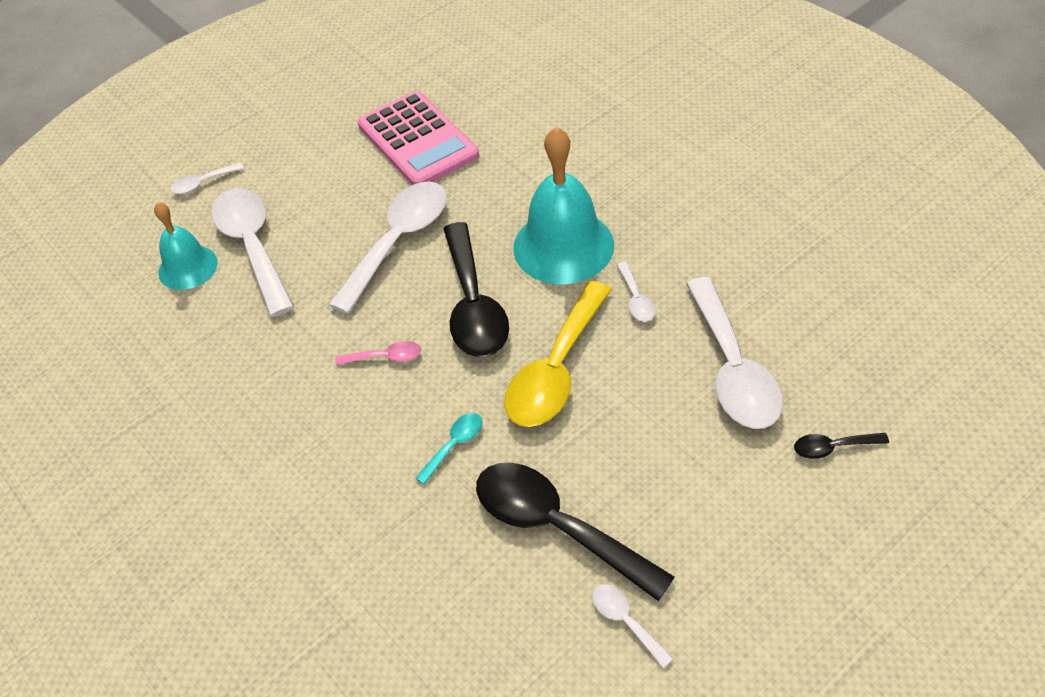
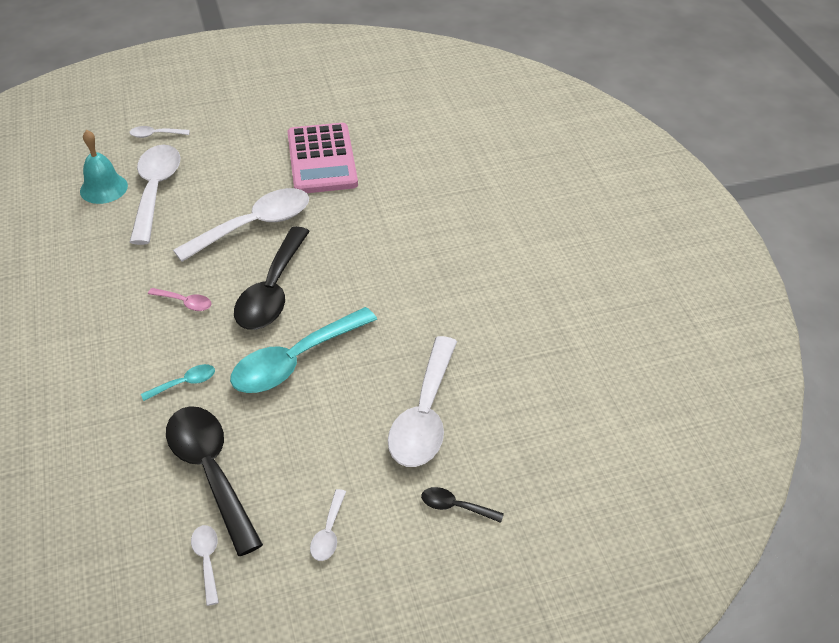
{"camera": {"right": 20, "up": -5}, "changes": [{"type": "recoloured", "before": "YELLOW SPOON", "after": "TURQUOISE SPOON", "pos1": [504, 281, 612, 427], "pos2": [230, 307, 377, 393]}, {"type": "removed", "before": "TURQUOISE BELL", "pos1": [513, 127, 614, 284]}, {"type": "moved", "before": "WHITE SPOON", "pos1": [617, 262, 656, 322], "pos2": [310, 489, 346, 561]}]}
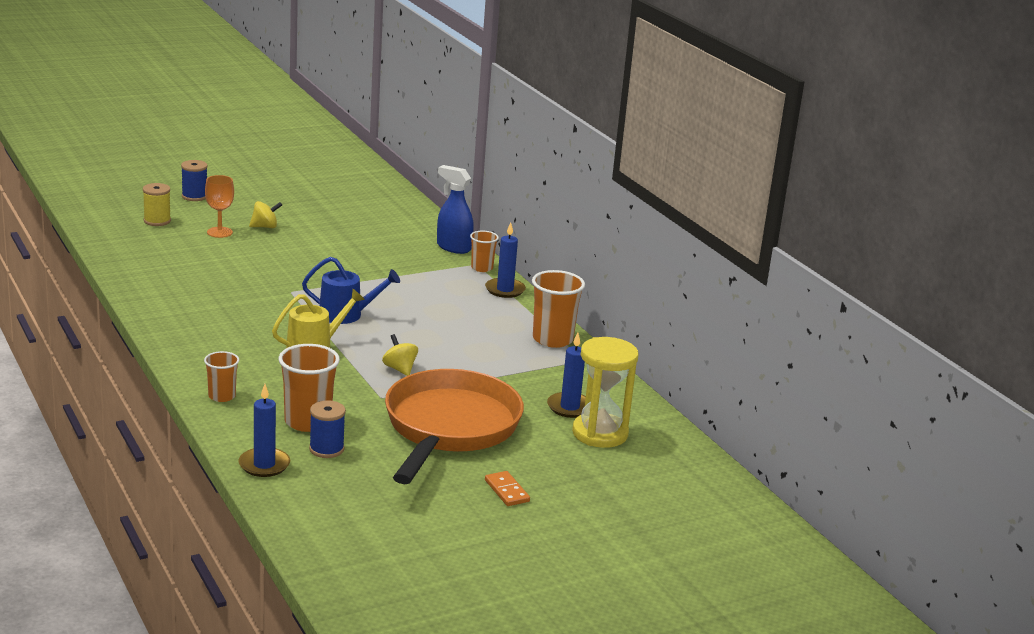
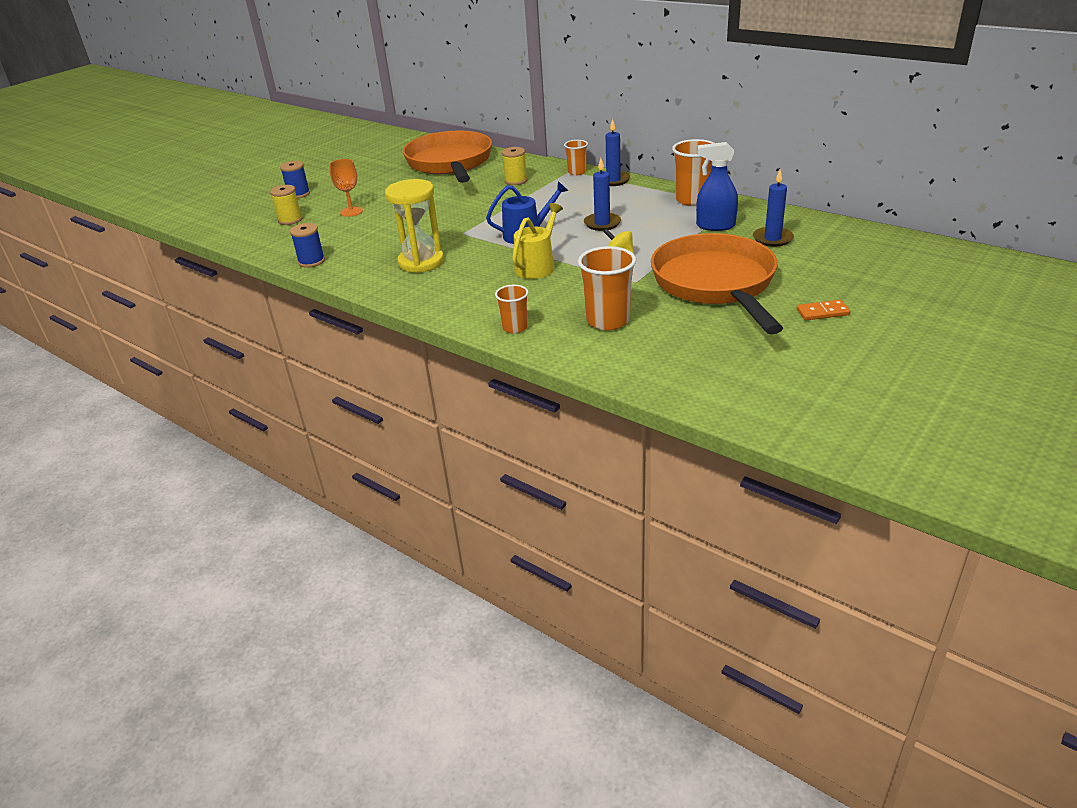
{"camera": {"right": -20, "up": 10}, "changes": [{"type": "moved", "before": "BLUE CANDLE", "pos1": [238, 384, 290, 477], "pos2": [584, 158, 621, 231]}, {"type": "removed", "before": "YELLOW SPINNING TOP", "pos1": [249, 201, 282, 228]}, {"type": "moved", "before": "BLUE SPOOL", "pos1": [309, 400, 346, 458], "pos2": [290, 223, 325, 268]}, {"type": "moved", "before": "BLUE SPRAY BOTTLE", "pos1": [437, 165, 474, 254], "pos2": [696, 142, 738, 231]}, {"type": "turned", "before": "ORANGE DOMINO", "pos1": [485, 471, 530, 506], "pos2": [797, 300, 850, 320], "turn": -45}, {"type": "moved", "before": "YELLOW HOURGLASS", "pos1": [572, 337, 638, 448], "pos2": [385, 179, 444, 273]}, {"type": "added", "after": "ORANGE PAN", "pos2": [403, 131, 492, 183]}, {"type": "added", "after": "YELLOW SPOOL", "pos2": [502, 147, 527, 185]}]}
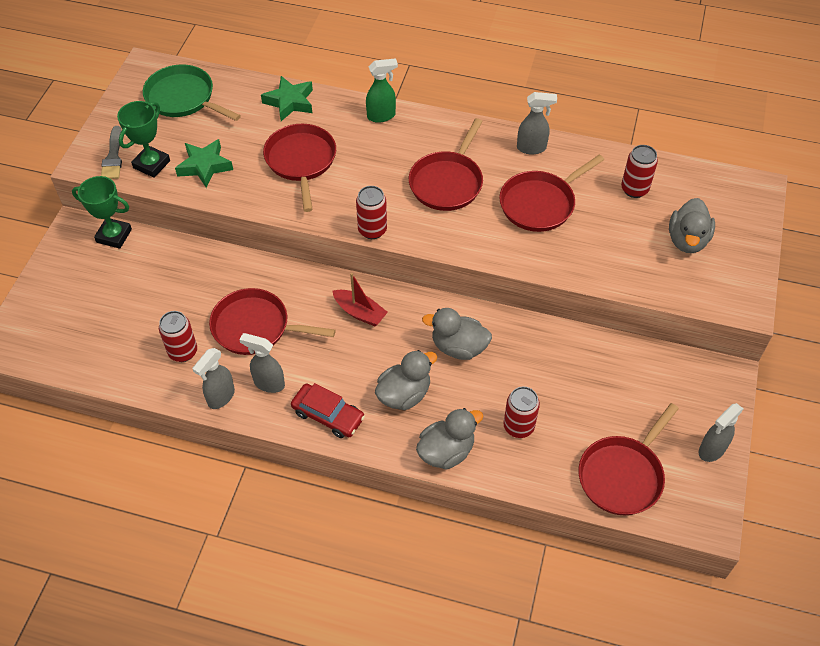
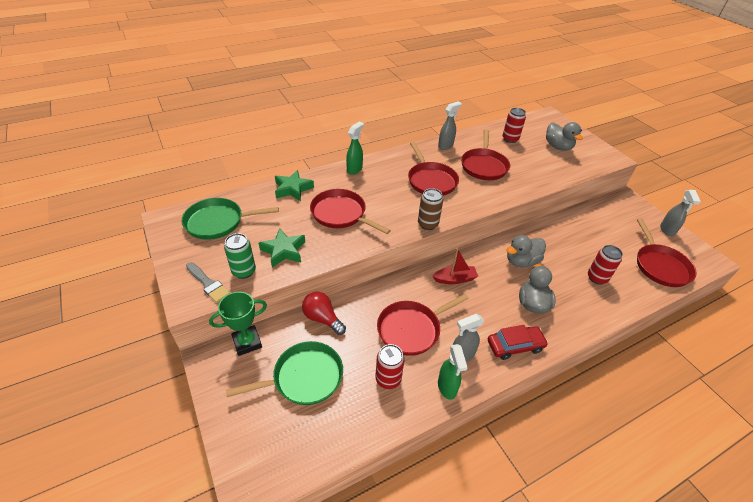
{"camera": {"right": -45, "up": -10}, "changes": [{"type": "replaced", "before": "GREEN TROPHY", "after": "GREEN CAN", "pos1": [117, 101, 170, 178], "pos2": [224, 233, 256, 279]}, {"type": "recoloured", "before": "GREY SPRAY BOTTLE", "after": "GREEN SPRAY BOTTLE", "pos1": [192, 348, 235, 409], "pos2": [438, 344, 468, 400]}, {"type": "recoloured", "before": "RED CAN", "after": "BROWN CAN", "pos1": [356, 186, 387, 239], "pos2": [418, 188, 443, 230]}, {"type": "removed", "before": "GREY DUCK", "pos1": [416, 408, 483, 470]}, {"type": "added", "after": "GREEN PAN", "pos2": [226, 341, 343, 405]}, {"type": "added", "after": "RED LIGHT BULB", "pos2": [302, 292, 346, 335]}]}
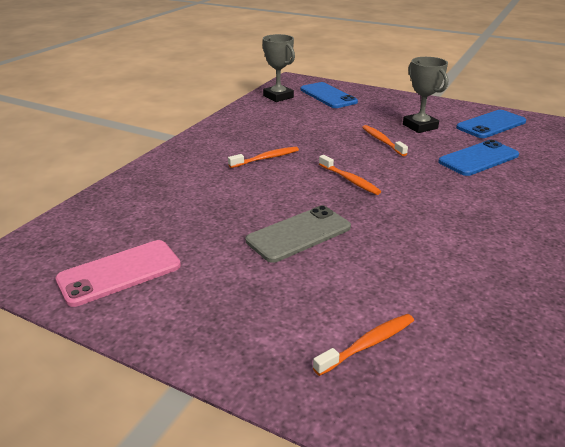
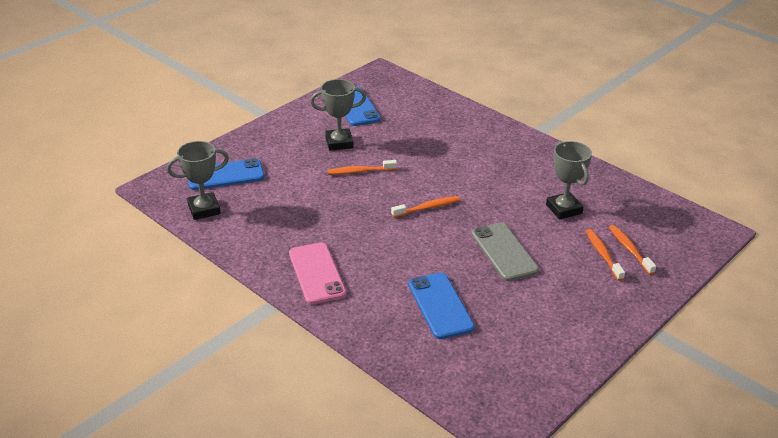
{"camera": {"right": -75, "up": 5}, "changes": [{"type": "moved", "before": "PINK PHONE", "pos1": [55, 240, 181, 307], "pos2": [289, 242, 346, 304]}, {"type": "moved", "before": "ORANGE TOOTHBRUSH", "pos1": [228, 147, 299, 168], "pos2": [586, 229, 625, 281]}, {"type": "moved", "before": "BLUE PHONE", "pos1": [438, 140, 519, 176], "pos2": [408, 273, 475, 339]}, {"type": "added", "after": "GREY TROPHY", "pos2": [546, 141, 592, 220]}]}
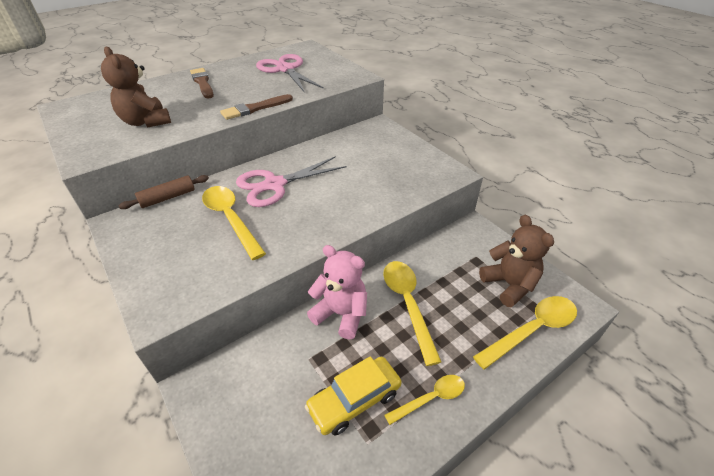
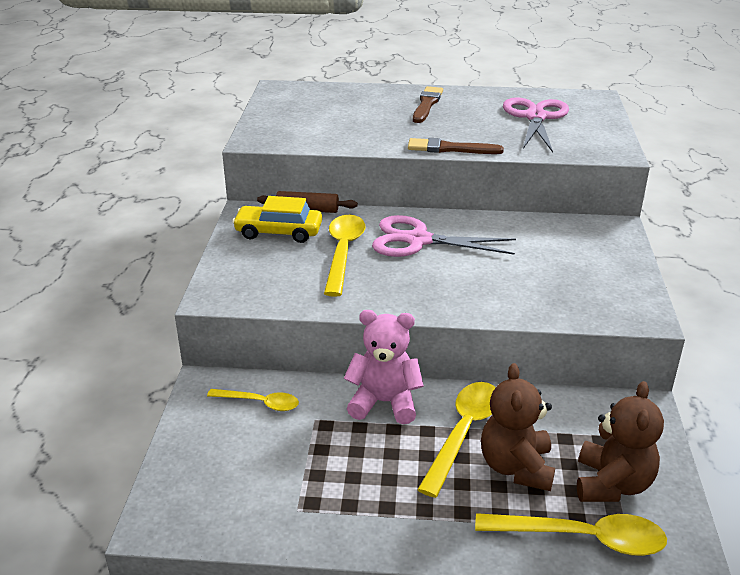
{"camera": {"right": 40, "up": -10}, "changes": [{"type": "moved", "before": "BROWN TEDDY BEAR", "pos1": [101, 47, 171, 127], "pos2": [481, 363, 555, 491]}, {"type": "moved", "before": "YELLOW CAR", "pos1": [305, 356, 402, 435], "pos2": [232, 196, 322, 243]}, {"type": "turned", "before": "PINK TEDDY BEAR", "pos1": [307, 245, 367, 340], "pos2": [344, 310, 424, 424], "turn": -60}, {"type": "moved", "before": "YELLOW SPOON", "pos1": [384, 375, 465, 425], "pos2": [207, 389, 299, 411]}]}
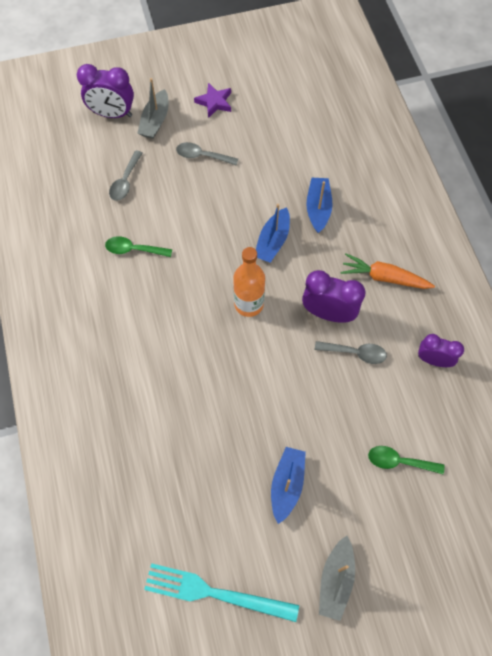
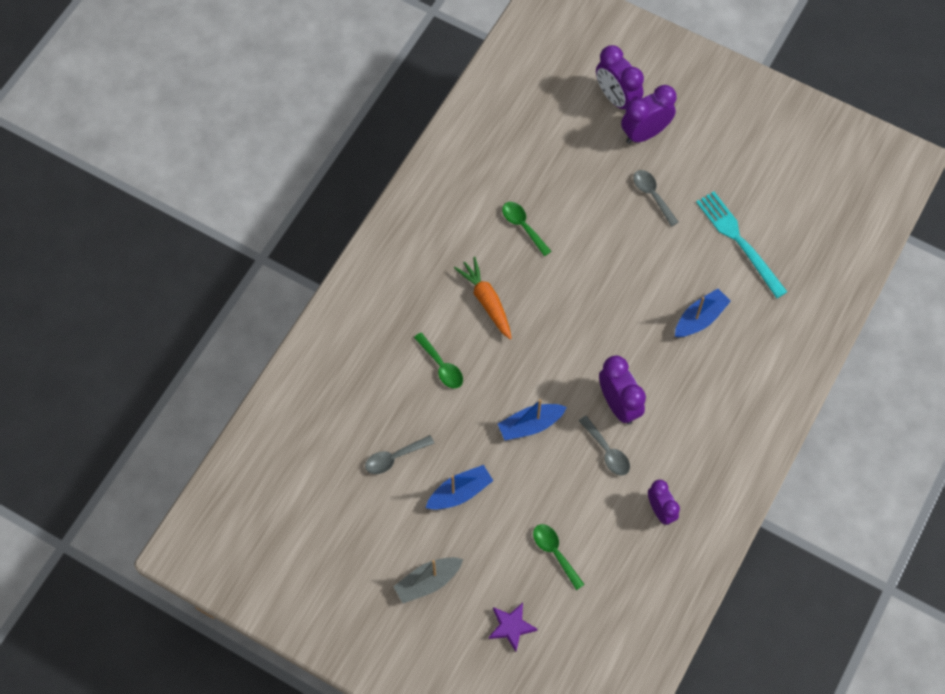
{"camera": {"right": 45, "up": 0}, "changes": [{"type": "moved", "before": "GREY SPOON", "pos1": [109, 150, 143, 201], "pos2": [365, 435, 435, 474]}, {"type": "replaced", "before": "GREY BOAT", "after": "PURPLE CLOCK", "pos1": [137, 78, 168, 139], "pos2": [621, 85, 677, 144]}, {"type": "moved", "before": "TURQUOISE FORK", "pos1": [144, 563, 299, 622], "pos2": [696, 191, 787, 298]}, {"type": "moved", "before": "PURPLE STAR", "pos1": [194, 83, 231, 118], "pos2": [489, 603, 537, 652]}, {"type": "removed", "before": "ORANGE BOTTLE", "pos1": [233, 247, 265, 317]}, {"type": "moved", "before": "BLUE BOAT", "pos1": [256, 204, 290, 263], "pos2": [498, 399, 567, 440]}, {"type": "moved", "before": "ORANGE CARROT", "pos1": [341, 253, 435, 289], "pos2": [454, 257, 512, 340]}, {"type": "added", "after": "GREEN SPOON", "pos2": [414, 332, 463, 388]}]}
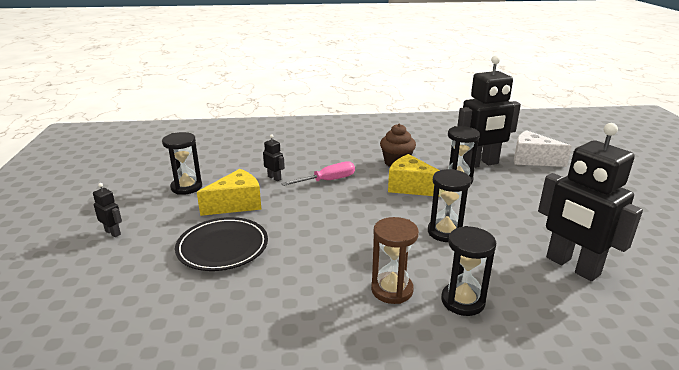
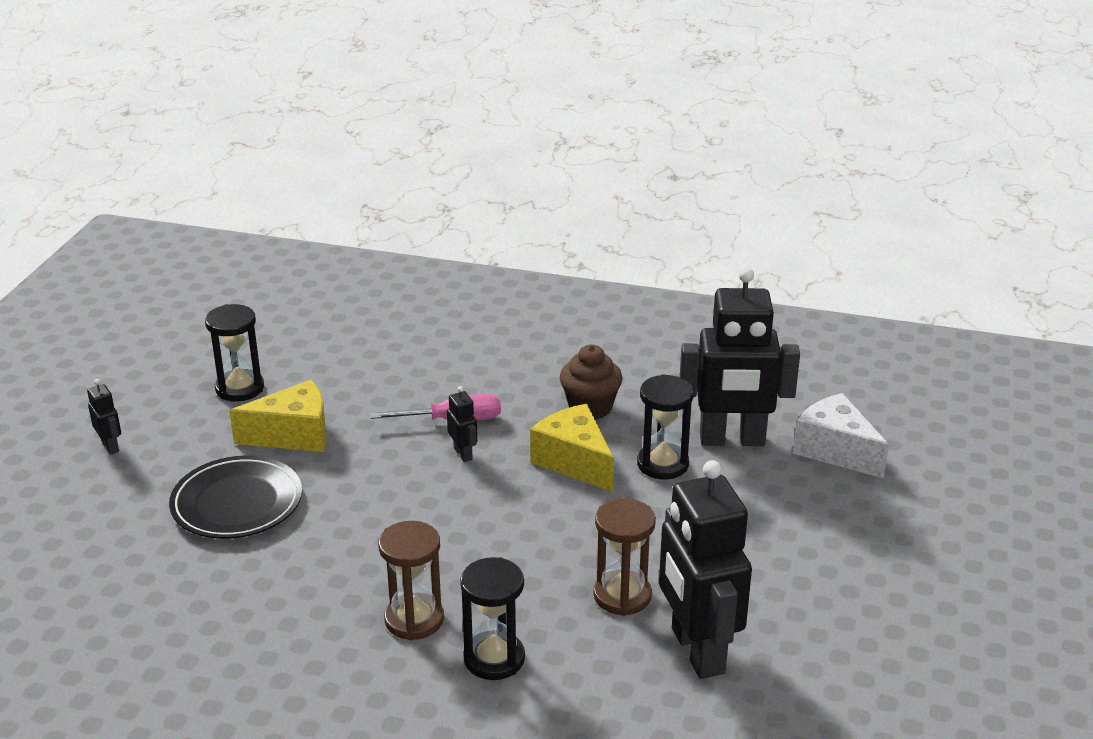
{"camera": {"right": 20, "up": 5}, "changes": [{"type": "moved", "before": "BLACK ROBOT", "pos1": [263, 134, 285, 181], "pos2": [447, 386, 477, 462]}, {"type": "removed", "before": "BLACK HOURGLASS", "pos1": [428, 169, 471, 242]}, {"type": "added", "after": "BROWN HOURGLASS", "pos2": [593, 498, 656, 616]}]}
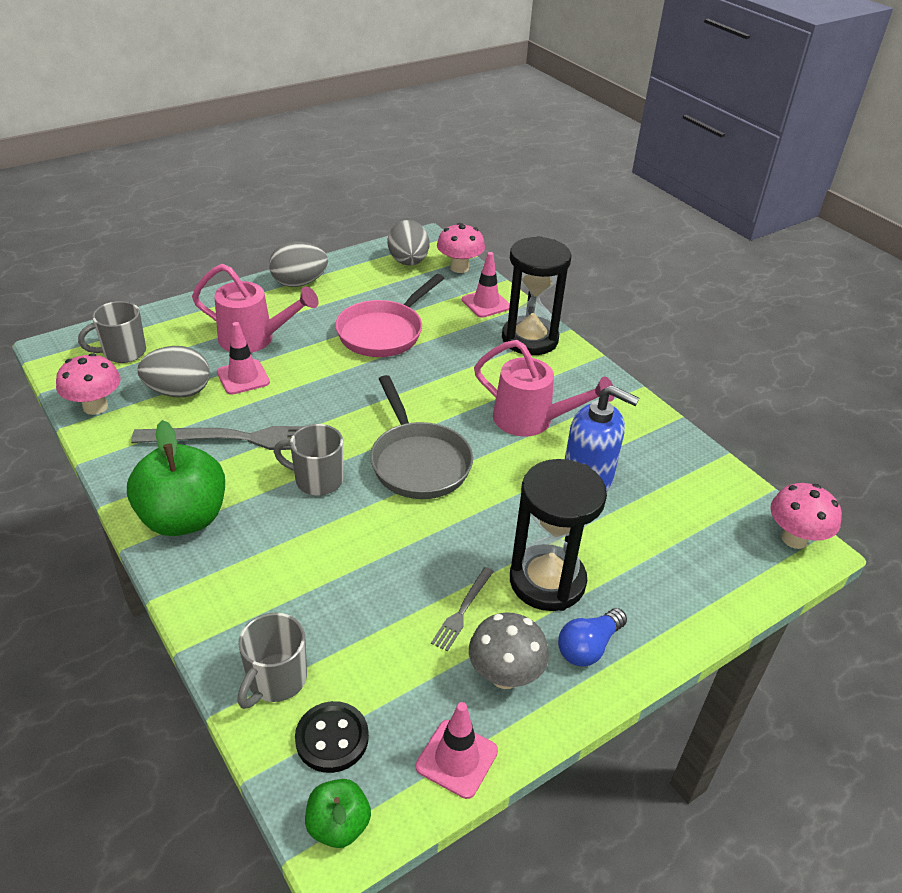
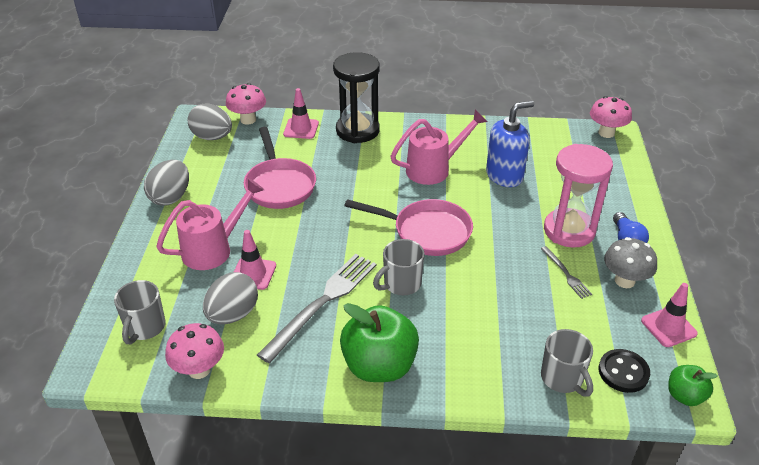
{"camera": {"right": -50, "up": 0}, "changes": [{"type": "recoloured", "before": "GREY PAN", "after": "PINK PAN", "pos1": [370, 375, 473, 499], "pos2": [344, 199, 473, 256]}, {"type": "recoloured", "before": "BLACK HOURGLASS", "after": "PINK HOURGLASS", "pos1": [510, 459, 607, 611], "pos2": [544, 144, 613, 248]}]}
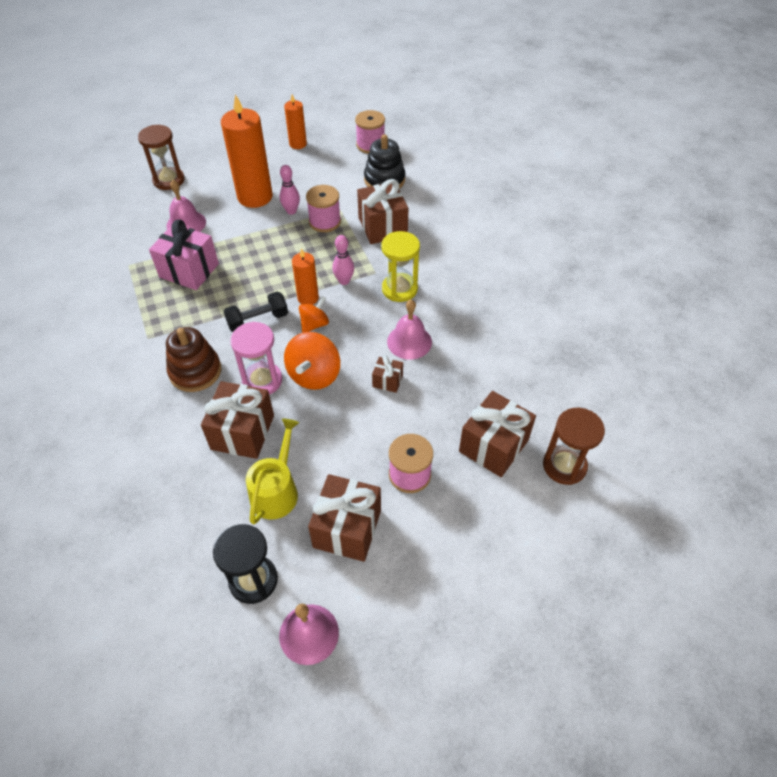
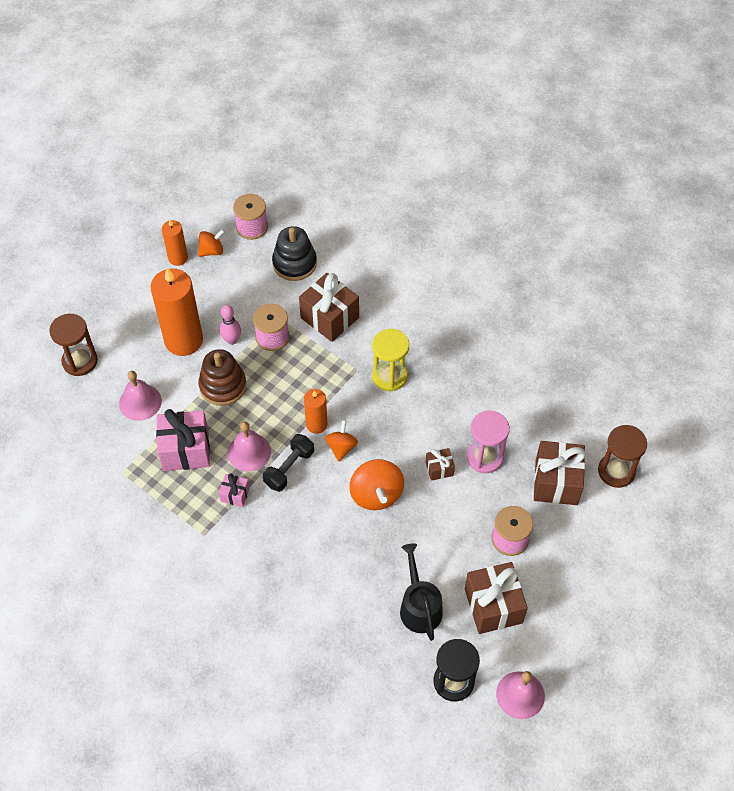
{"camera": {"right": -30, "up": 5}, "changes": [{"type": "moved", "before": "BROWN STACKING TOY", "pos1": [166, 327, 221, 392], "pos2": [199, 349, 247, 406]}, {"type": "removed", "before": "BROWN GIFT", "pos1": [201, 381, 274, 459]}, {"type": "moved", "before": "PINK HOURGLASS", "pos1": [230, 322, 282, 395], "pos2": [467, 411, 510, 473]}, {"type": "recoloured", "before": "YELLOW WATERING CAN", "after": "BLACK WATERING CAN", "pos1": [246, 419, 299, 524], "pos2": [400, 543, 443, 641]}, {"type": "removed", "before": "PINK BOWLING PIN", "pos1": [332, 235, 354, 285]}, {"type": "moved", "before": "PINK BELL", "pos1": [387, 299, 432, 360], "pos2": [228, 422, 271, 472]}, {"type": "added", "after": "ORANGE SPINNING TOP", "pos2": [198, 229, 225, 257]}, {"type": "added", "after": "PINK GIFT", "pos2": [219, 473, 250, 507]}]}
